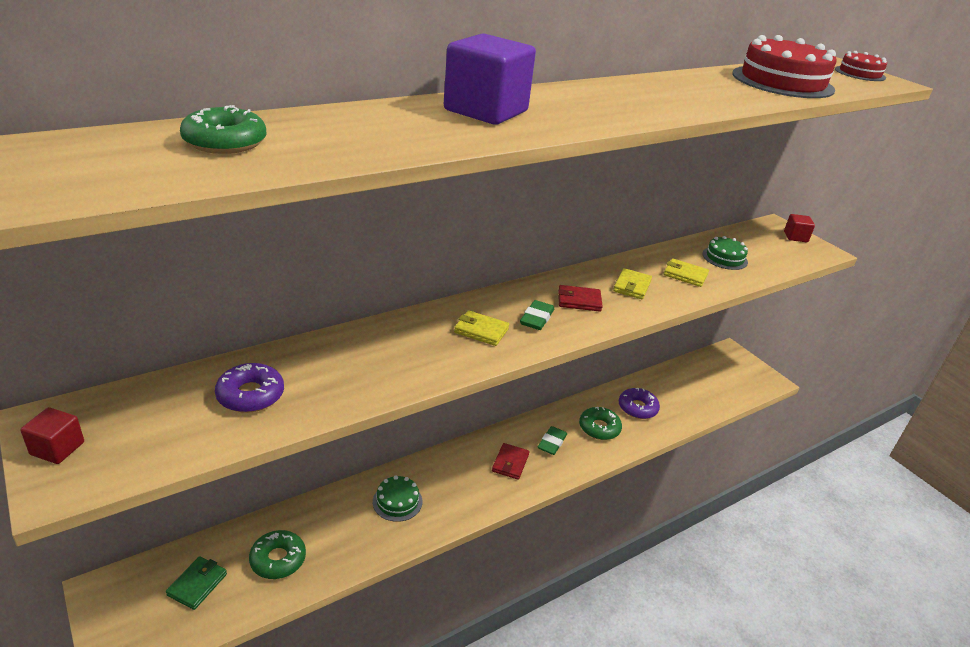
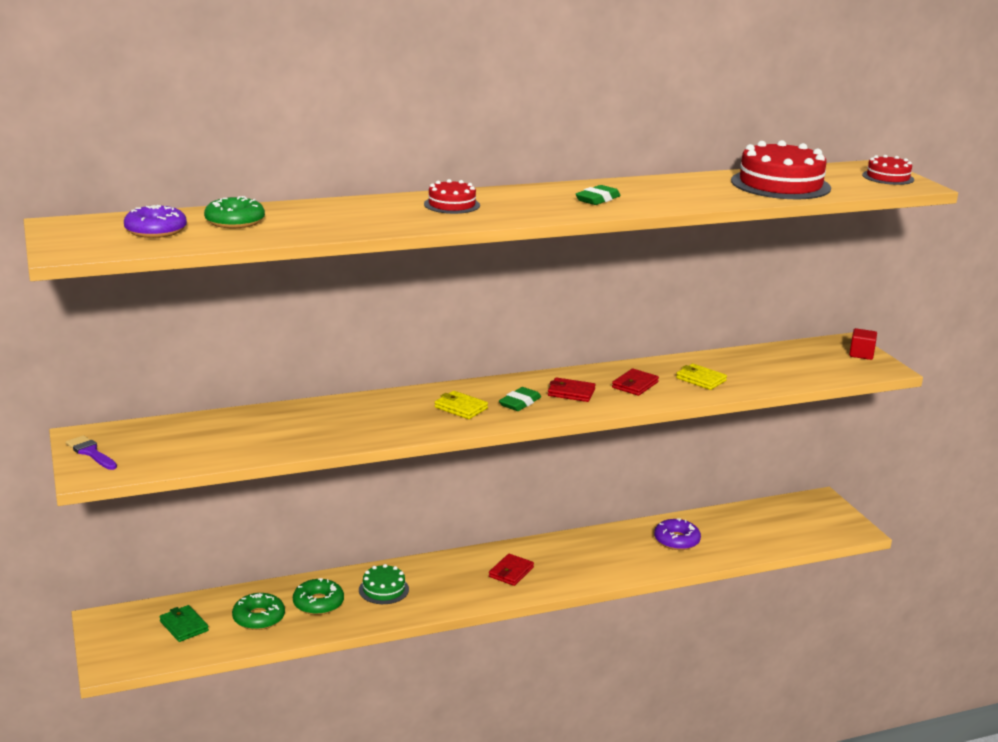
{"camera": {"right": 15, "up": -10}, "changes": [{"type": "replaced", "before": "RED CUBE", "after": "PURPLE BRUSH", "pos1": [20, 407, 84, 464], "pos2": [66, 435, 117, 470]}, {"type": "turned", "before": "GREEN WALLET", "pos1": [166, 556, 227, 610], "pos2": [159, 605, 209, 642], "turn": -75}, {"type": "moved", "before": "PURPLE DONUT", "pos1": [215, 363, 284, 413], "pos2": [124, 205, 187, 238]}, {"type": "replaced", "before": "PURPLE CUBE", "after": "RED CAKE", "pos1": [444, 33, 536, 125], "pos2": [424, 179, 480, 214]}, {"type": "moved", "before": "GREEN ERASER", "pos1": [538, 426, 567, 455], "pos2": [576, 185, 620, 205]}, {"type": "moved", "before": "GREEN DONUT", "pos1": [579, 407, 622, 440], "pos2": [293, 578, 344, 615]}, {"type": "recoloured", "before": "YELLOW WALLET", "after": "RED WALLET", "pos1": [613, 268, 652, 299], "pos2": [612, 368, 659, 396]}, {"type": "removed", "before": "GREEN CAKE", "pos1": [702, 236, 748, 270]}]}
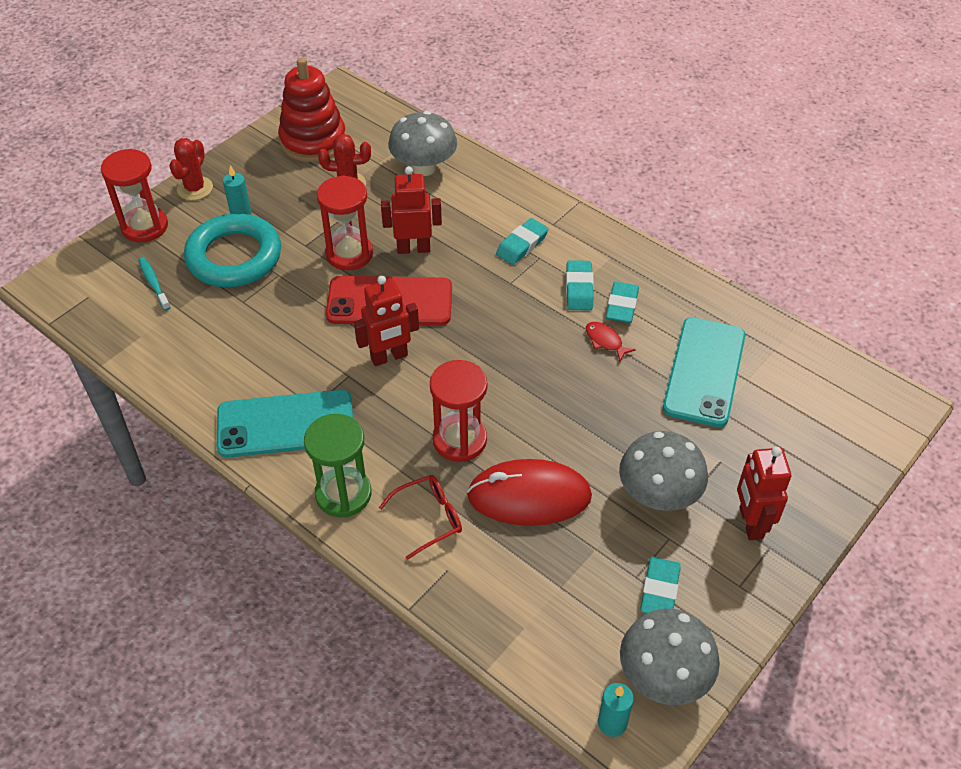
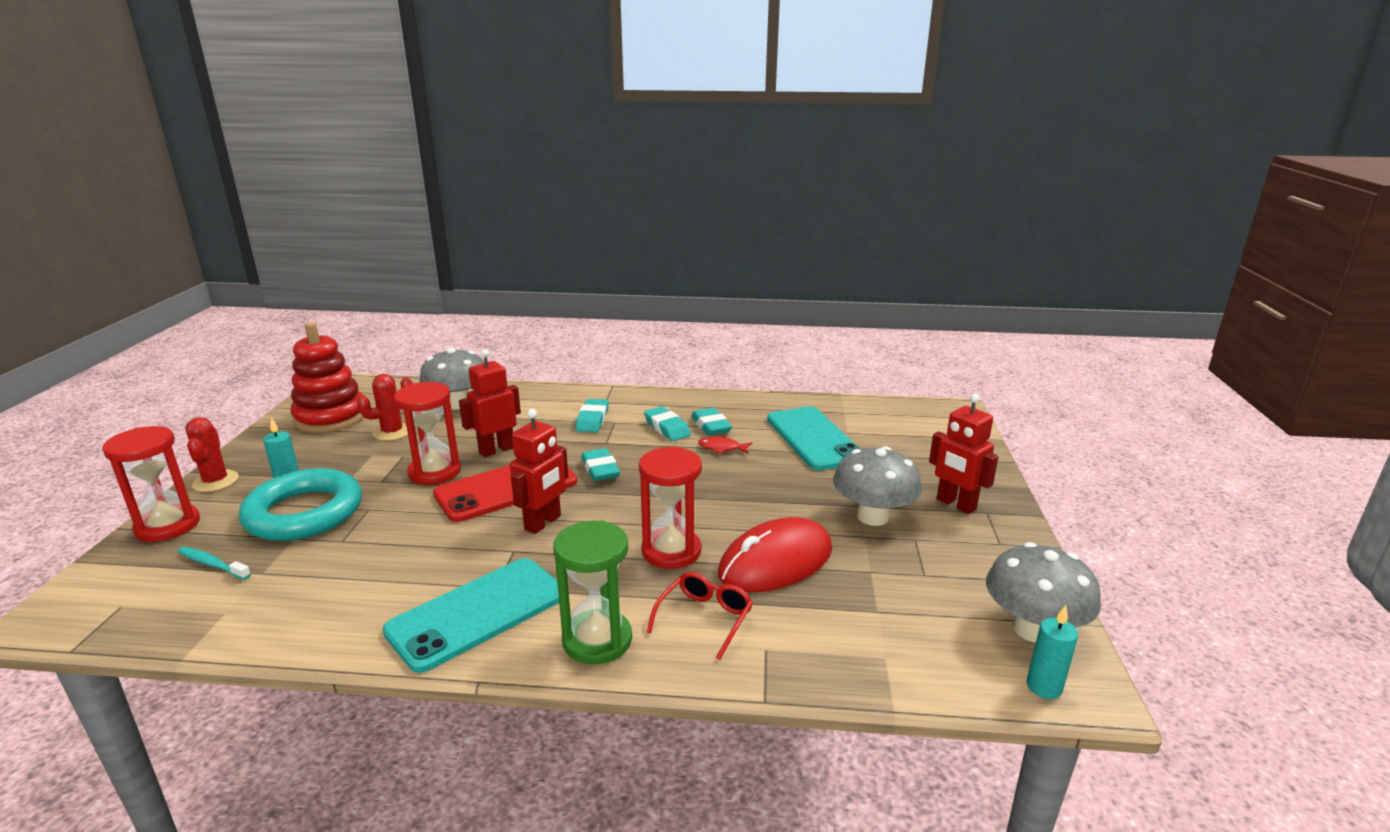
{"camera": {"right": -35, "up": -25}, "changes": [{"type": "moved", "before": "TURQUOISE ERASER", "pos1": [641, 557, 681, 614], "pos2": [581, 448, 620, 481]}]}
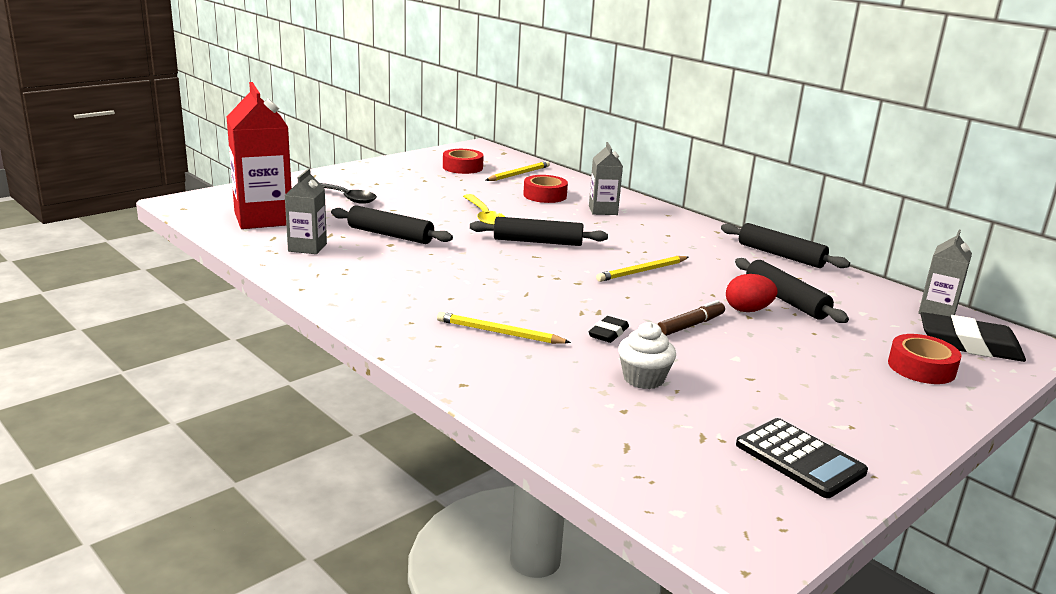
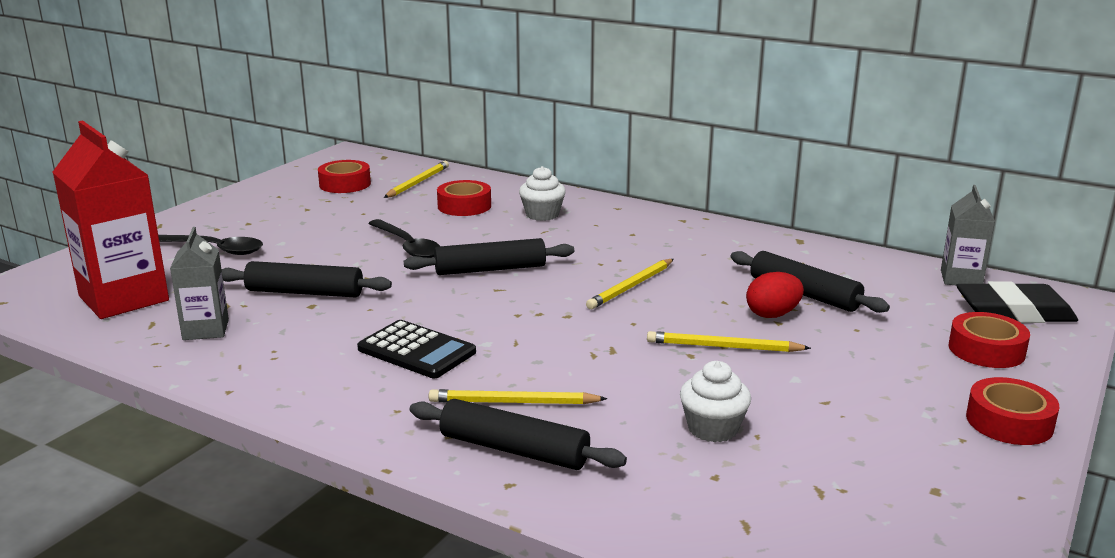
{"camera": {"right": -15, "up": 0}, "changes": [{"type": "recoloured", "before": "YELLOW SPOON", "after": "BLACK SPOON", "pos1": [463, 194, 505, 225], "pos2": [368, 219, 440, 258]}, {"type": "replaced", "before": "GREY CARTON", "after": "WHITE CUPCAKE", "pos1": [589, 142, 623, 215], "pos2": [519, 166, 566, 221]}, {"type": "removed", "before": "BLACK ERASER", "pos1": [589, 316, 629, 343]}, {"type": "replaced", "before": "BROWN MARKER", "after": "YELLOW PENCIL", "pos1": [657, 300, 725, 336], "pos2": [647, 331, 811, 352]}, {"type": "moved", "before": "BLACK ROLLING PIN", "pos1": [721, 223, 850, 268], "pos2": [410, 399, 627, 470]}, {"type": "moved", "before": "BLACK CALCULATOR", "pos1": [736, 418, 868, 498], "pos2": [357, 320, 476, 378]}, {"type": "added", "after": "RED TAPE", "pos2": [966, 377, 1059, 445]}]}
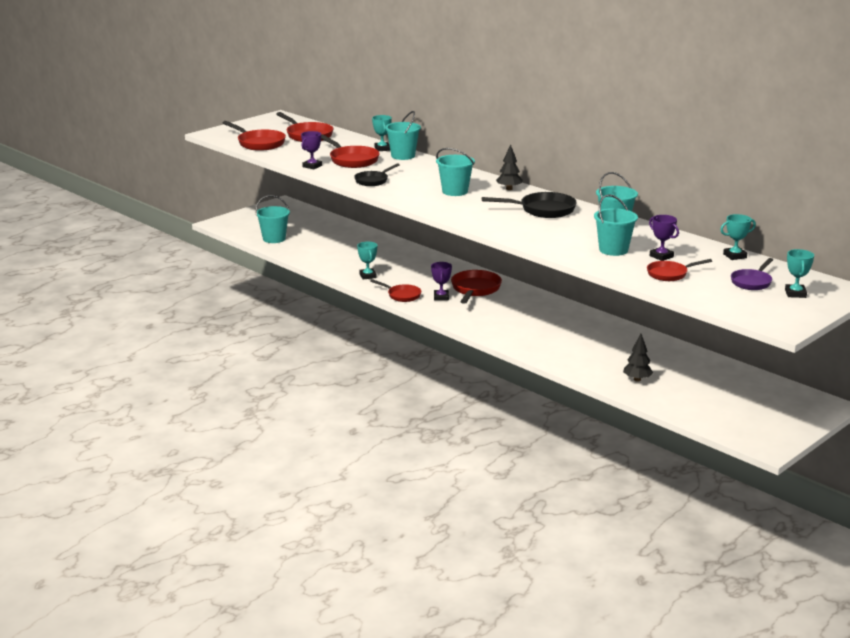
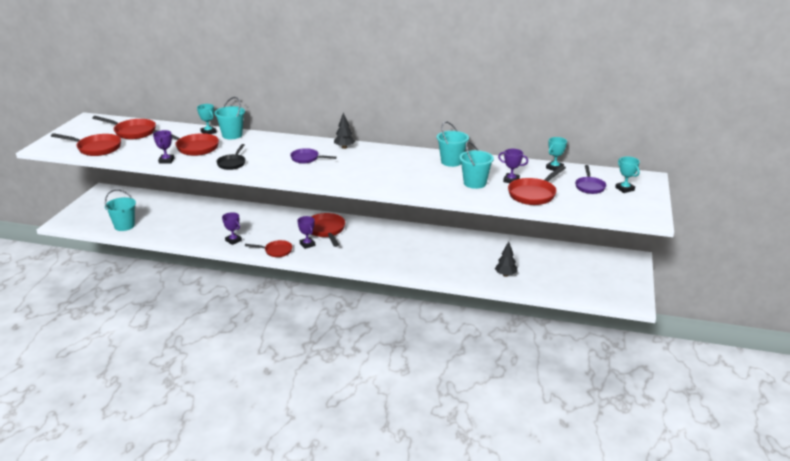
{"camera": {"right": -30, "up": 5}, "changes": [{"type": "recoloured", "before": "TURQUOISE TROPHY", "after": "PURPLE TROPHY", "pos1": [357, 242, 377, 280], "pos2": [222, 212, 242, 245]}, {"type": "replaced", "before": "TURQUOISE BUCKET", "after": "PURPLE PAN", "pos1": [436, 148, 475, 196], "pos2": [290, 148, 337, 164]}, {"type": "removed", "before": "BLACK PAN", "pos1": [482, 192, 577, 218]}, {"type": "resized", "before": "RED PAN", "pos1": [647, 259, 712, 281], "pos2": [508, 165, 566, 205], "scale": 1.55}]}
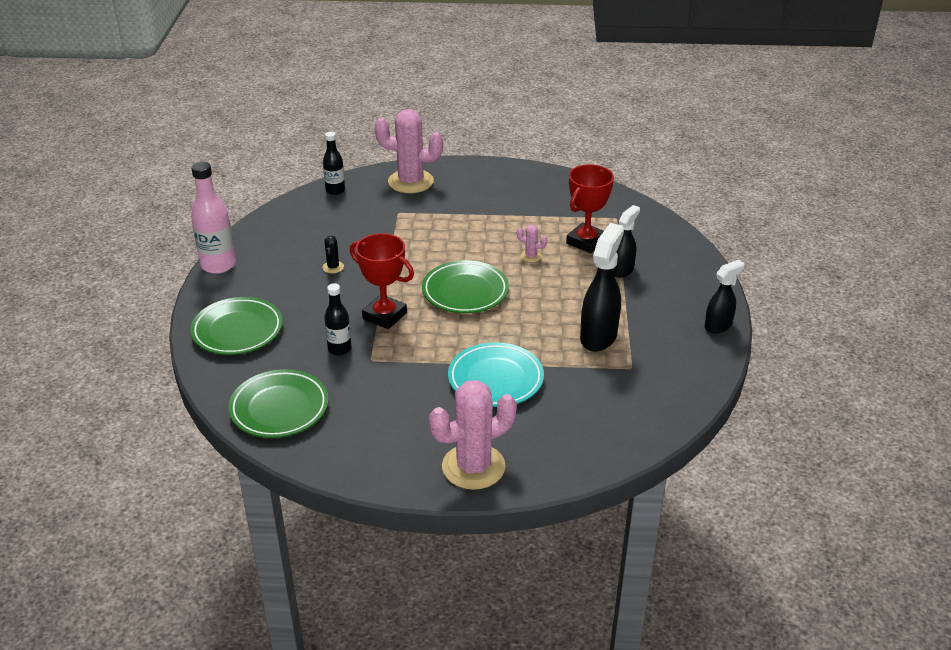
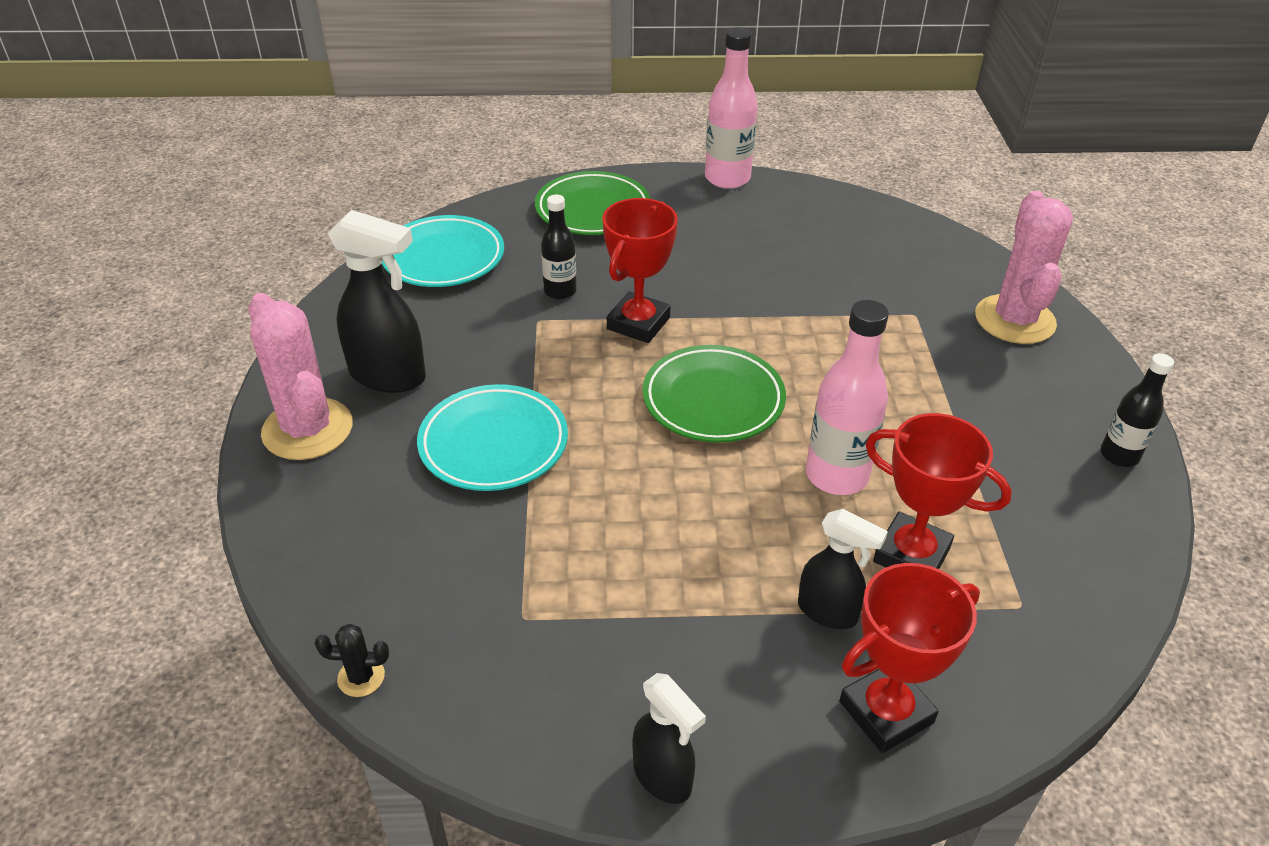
{"camera": {"right": 85, "up": 5}, "changes": [{"type": "recoloured", "before": "GREEN PLATE", "after": "TURQUOISE PLATE", "pos1": [228, 369, 329, 438], "pos2": [382, 215, 504, 287]}, {"type": "moved", "before": "BLACK CACTUS", "pos1": [322, 236, 344, 273], "pos2": [315, 624, 389, 697]}, {"type": "moved", "before": "BLACK BOTTLE", "pos1": [323, 132, 345, 195], "pos2": [1101, 353, 1174, 467]}, {"type": "replaced", "before": "PINK CACTUS", "after": "PINK BOTTLE", "pos1": [517, 225, 547, 262], "pos2": [806, 300, 889, 495]}, {"type": "moved", "before": "BLACK SPRAY BOTTLE", "pos1": [580, 223, 624, 352], "pos2": [328, 210, 426, 393]}, {"type": "added", "after": "RED TROPHY", "pos2": [840, 563, 980, 753]}]}
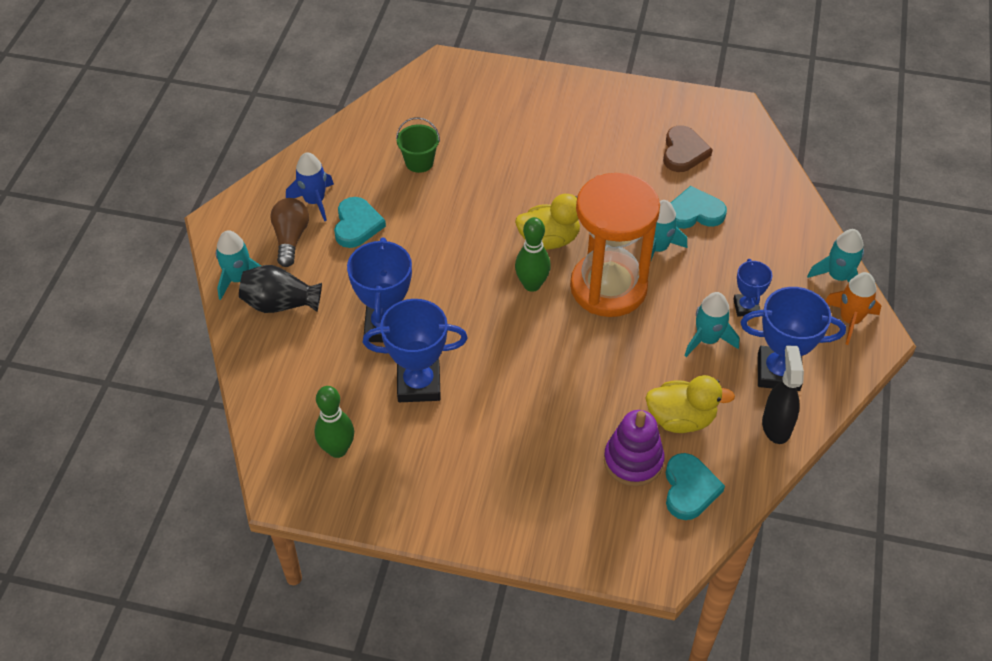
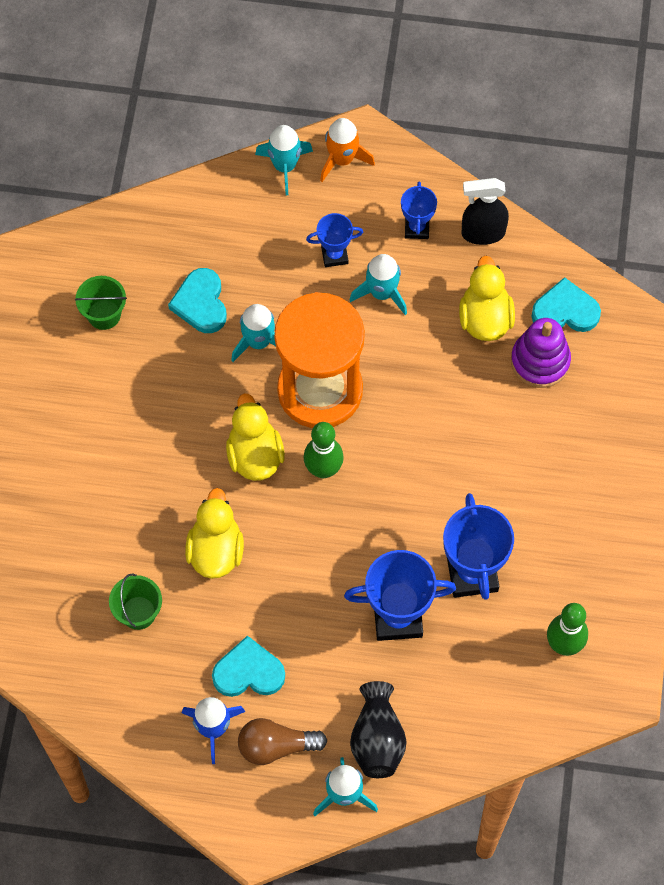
{"camera": {"right": -95, "up": 15}, "changes": [{"type": "replaced", "before": "BROWN HEART", "after": "GREEN BUCKET", "pos1": [663, 126, 713, 172], "pos2": [75, 276, 127, 330]}, {"type": "resized", "before": "BLUE TROPHY", "pos1": [740, 287, 846, 391], "pos2": [401, 181, 437, 239], "scale": 0.56}, {"type": "added", "after": "YELLOW DUCK", "pos2": [185, 488, 244, 579]}]}
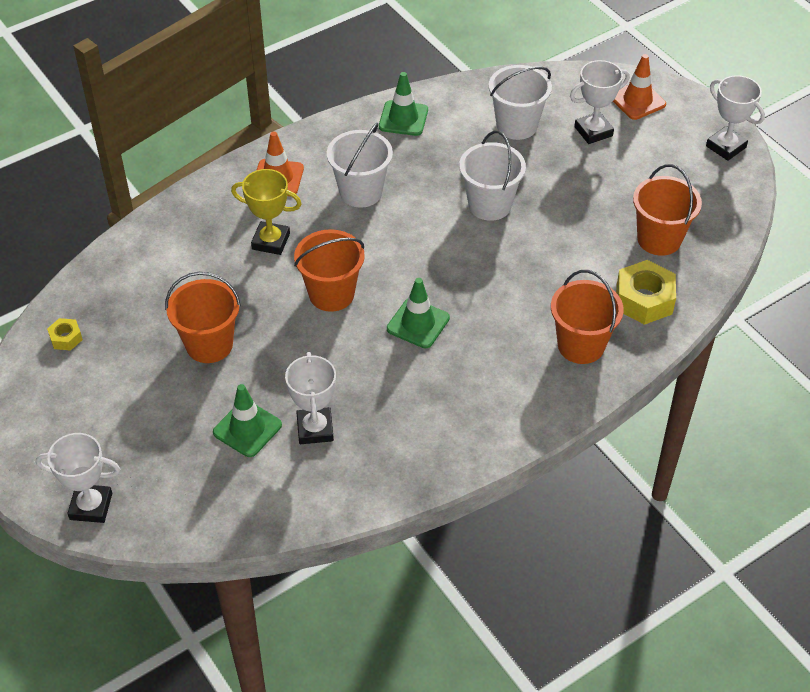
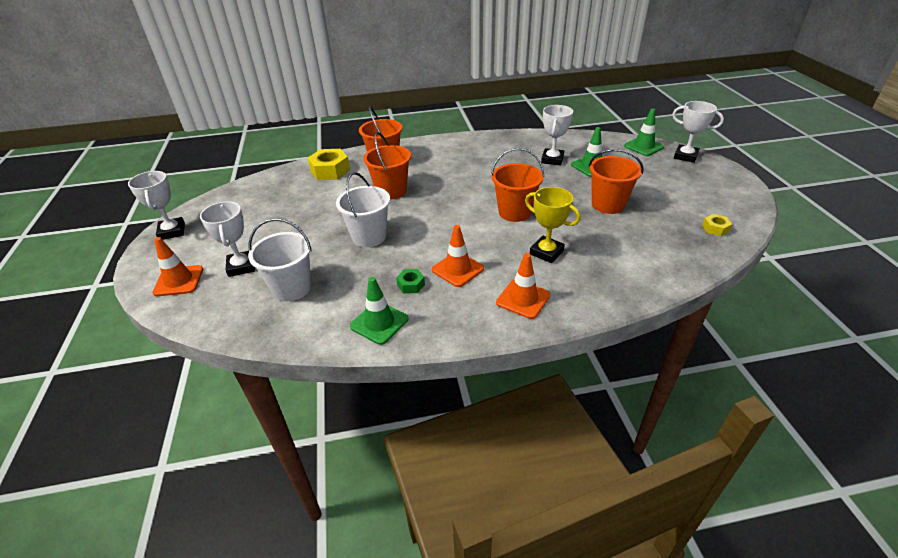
{"camera": {"right": -155, "up": -10}, "changes": [{"type": "replaced", "before": "WHITE BUCKET", "after": "ORANGE TRAFFIC CONE", "pos1": [327, 123, 393, 208], "pos2": [432, 225, 484, 287]}, {"type": "moved", "before": "GREEN TRAFFIC CONE", "pos1": [387, 278, 450, 348], "pos2": [624, 109, 664, 156]}, {"type": "turned", "before": "WHITE TROPHY", "pos1": [570, 60, 630, 144], "pos2": [200, 202, 255, 277], "turn": 75}, {"type": "moved", "before": "ORANGE BUCKET", "pos1": [633, 164, 702, 256], "pos2": [363, 132, 411, 199]}, {"type": "added", "after": "GREEN NUT", "pos2": [396, 269, 425, 294]}]}
